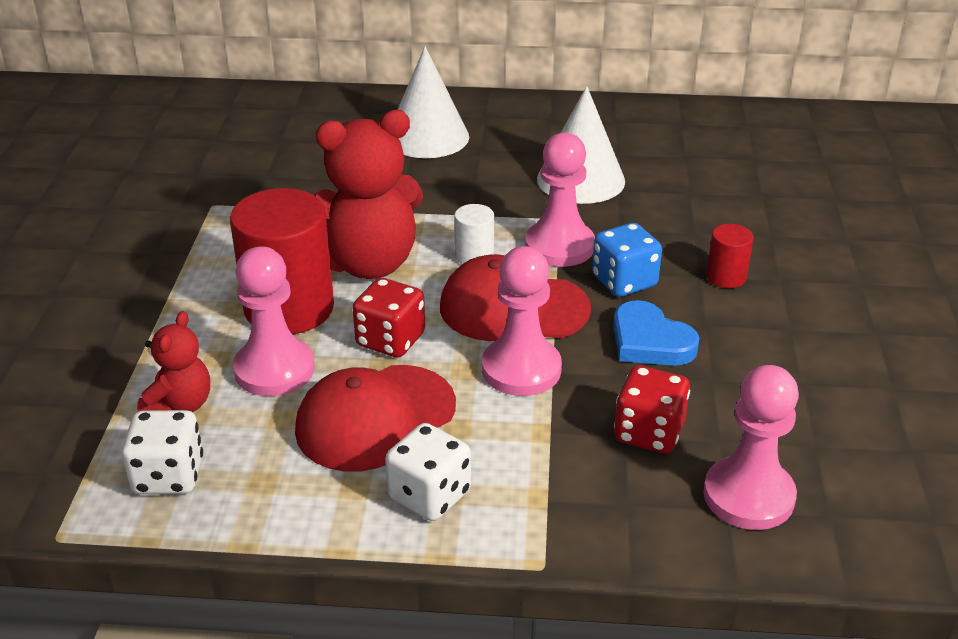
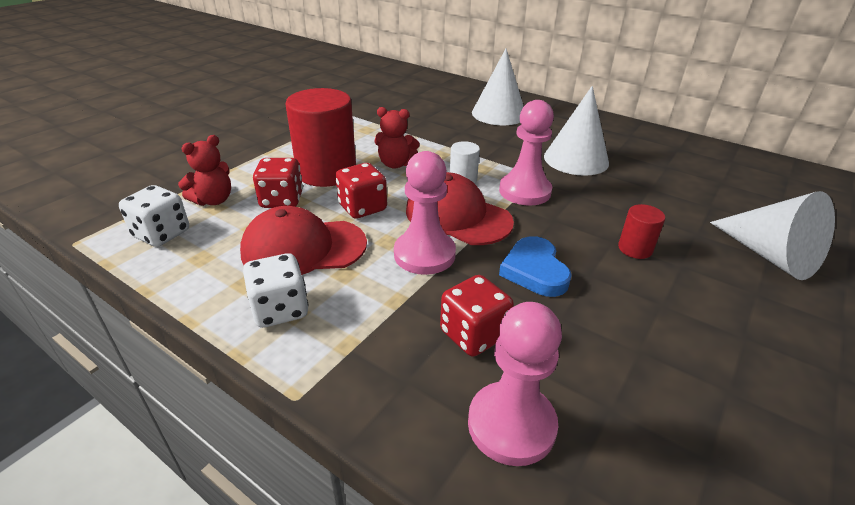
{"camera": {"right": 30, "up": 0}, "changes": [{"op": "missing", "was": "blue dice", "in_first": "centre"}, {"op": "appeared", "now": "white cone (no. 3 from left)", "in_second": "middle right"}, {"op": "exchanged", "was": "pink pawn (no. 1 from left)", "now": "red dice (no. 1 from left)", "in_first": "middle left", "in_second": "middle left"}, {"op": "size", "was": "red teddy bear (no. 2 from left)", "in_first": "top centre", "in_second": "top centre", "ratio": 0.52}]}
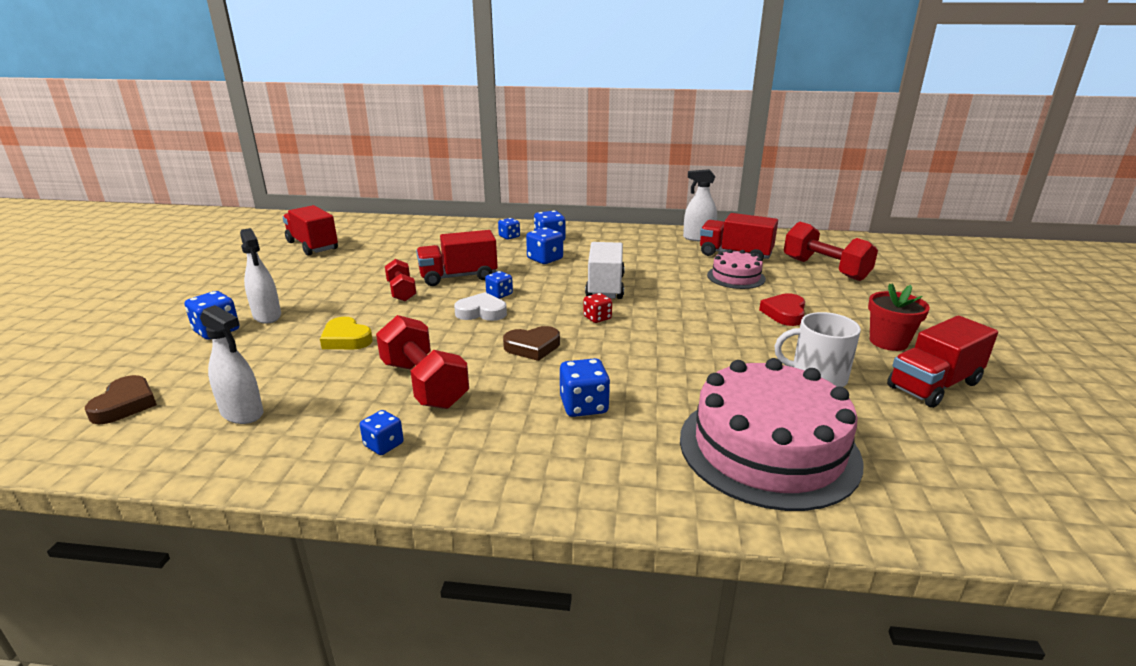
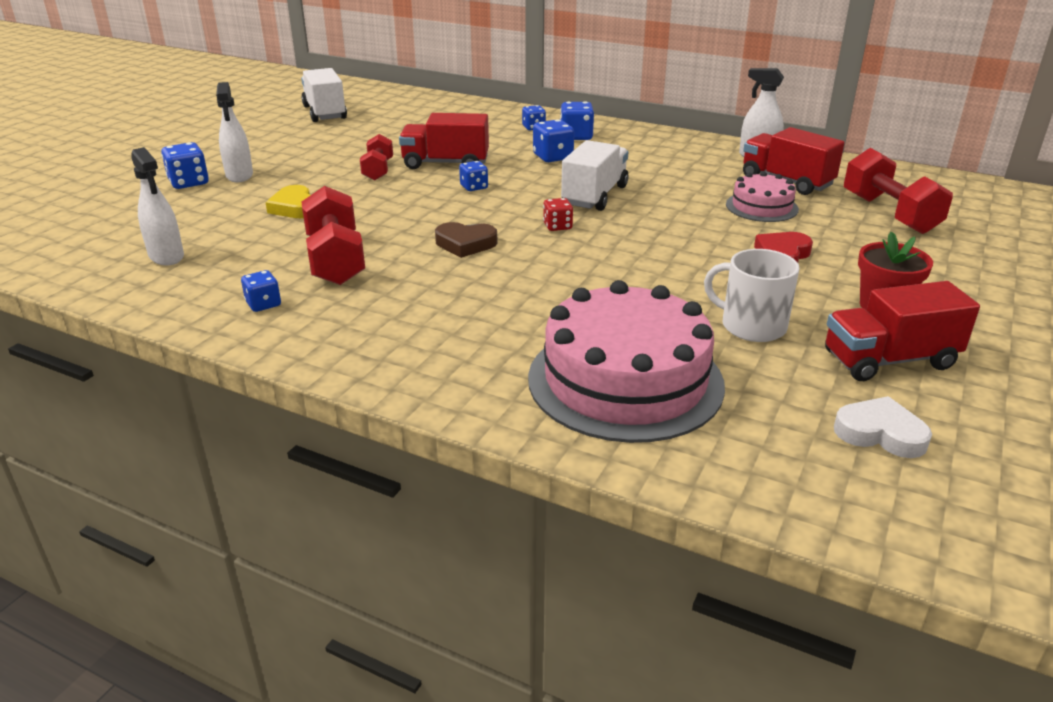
{"camera": {"right": 20, "up": 5}, "changes": [{"op": "missing", "was": "brown heart (no. 1 from left)", "in_first": "middle left"}, {"op": "missing", "was": "blue dice (no. 7 from left)", "in_first": "centre"}, {"op": "relocated", "was": "white heart", "in_first": "centre", "in_second": "middle right"}, {"op": "colour", "was": "red truck (no. 1 from left)", "now": "white truck (no. 1 from left)", "in_first": "middle left", "in_second": "top left"}]}
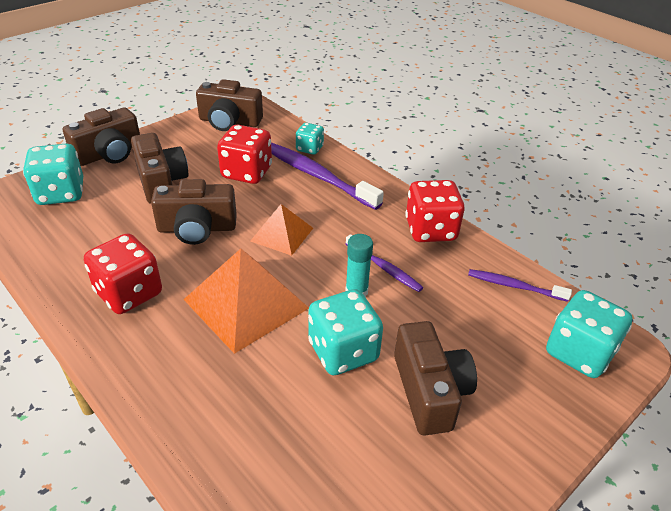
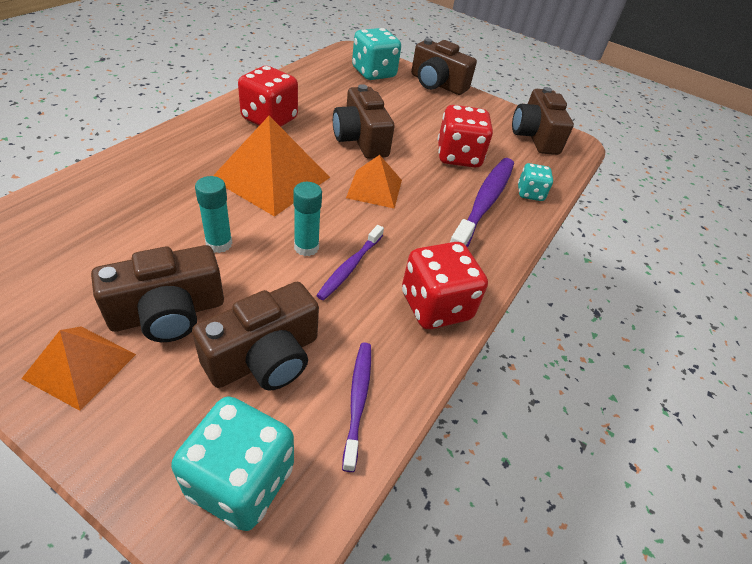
{"camera": {"right": 70, "up": 5}, "changes": [{"op": "appeared", "now": "orange pyramid (no. 1 from left)", "in_second": "middle left"}, {"op": "relocated", "was": "brown camera (no. 2 from left)", "in_first": "top left", "in_second": "centre"}, {"op": "exchanged", "was": "turquoise dice (no. 3 from left)", "now": "turquoise glue stick (no. 1 from left)", "in_first": "centre", "in_second": "middle left"}]}
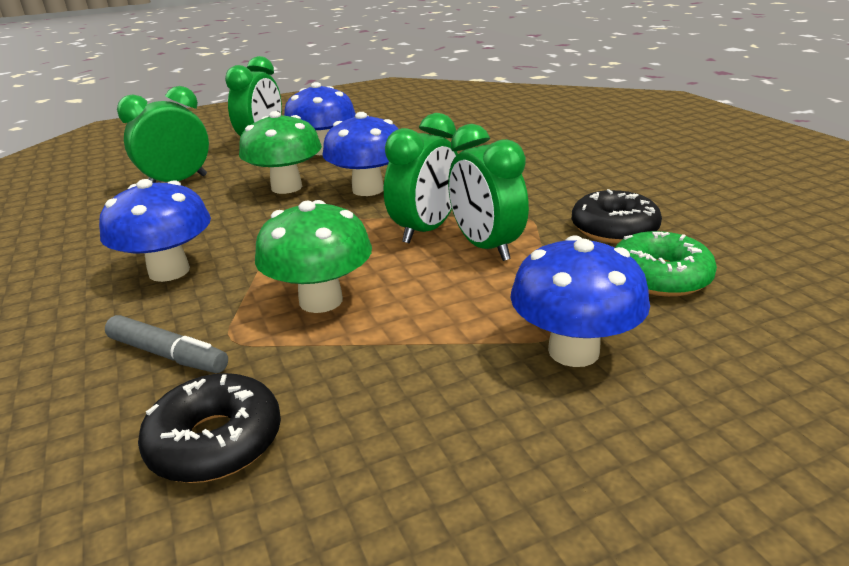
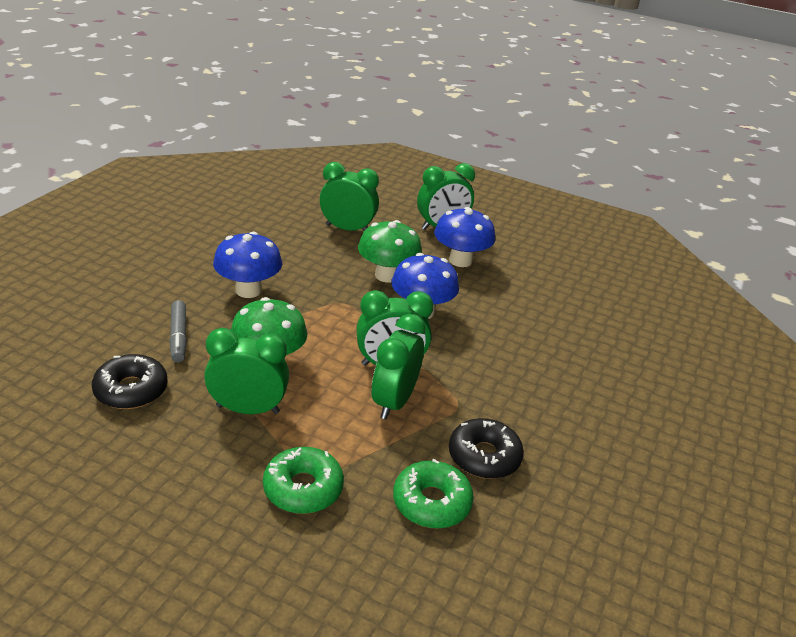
{"camera": {"right": 45, "up": 5}, "changes": [{"op": "appeared", "now": "green clock (no. 1 from left)", "in_second": "middle left"}, {"op": "exchanged", "was": "blue mushroom (no. 4 from left)", "now": "green donut (no. 1 from left)", "in_first": "middle right", "in_second": "bottom centre"}]}
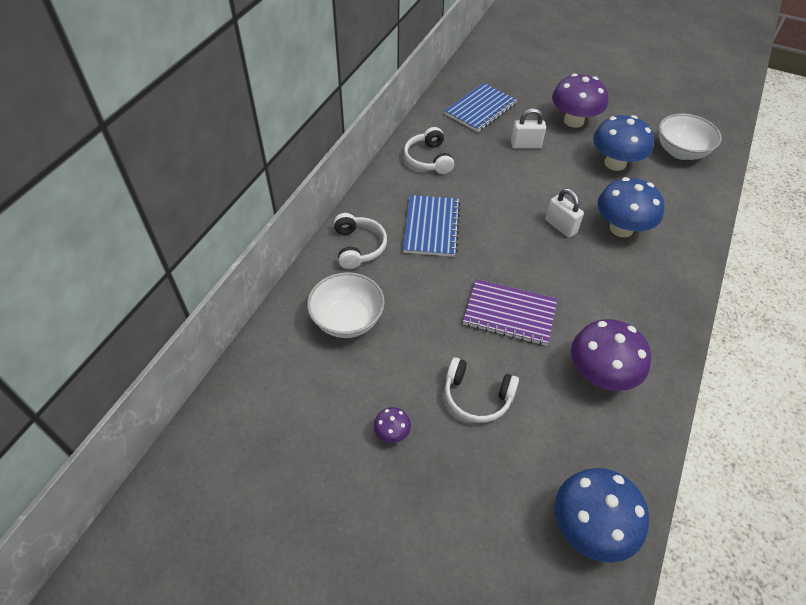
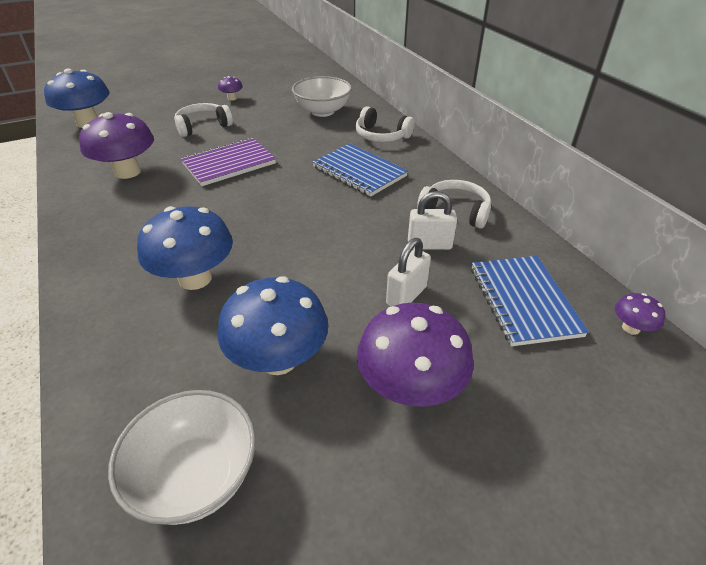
{"camera": {"right": 130, "up": -10}, "changes": [{"op": "appeared", "now": "purple mushroom (no. 4 from left)", "in_second": "middle right"}, {"op": "relocated", "was": "white padlock (no. 2 from left)", "in_first": "middle right", "in_second": "centre"}]}
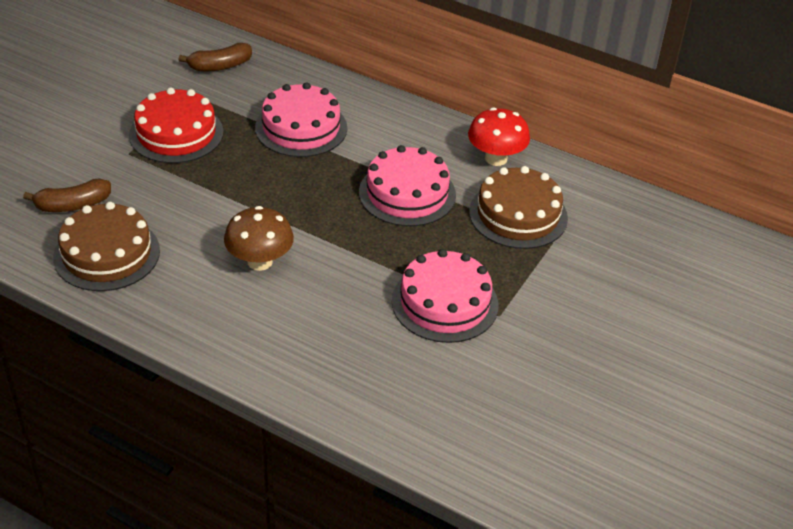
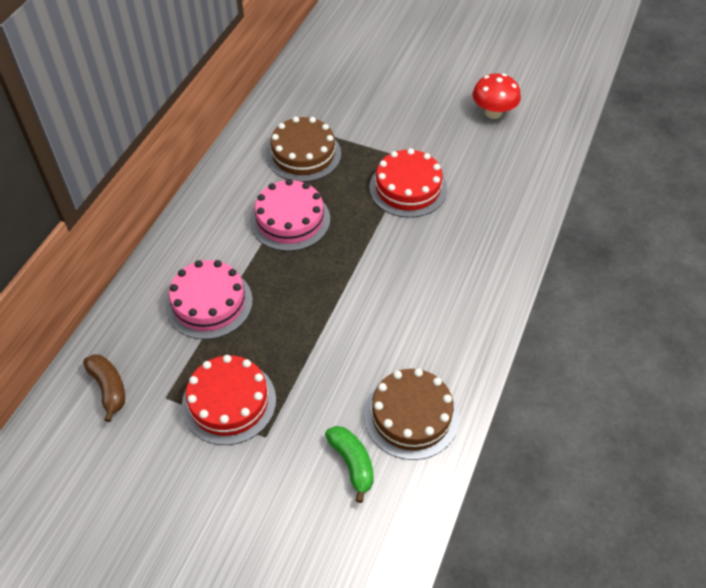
{"camera": {"right": -95, "up": 10}, "changes": [{"op": "missing", "was": "brown mushroom", "in_first": "middle left"}, {"op": "relocated", "was": "red mushroom", "in_first": "top centre", "in_second": "top right"}, {"op": "colour", "was": "brown banana (no. 1 from left)", "now": "green banana", "in_first": "middle left", "in_second": "bottom centre"}, {"op": "colour", "was": "pink cake (no. 3 from left)", "now": "red cake (no. 2 from left)", "in_first": "centre", "in_second": "top centre"}]}
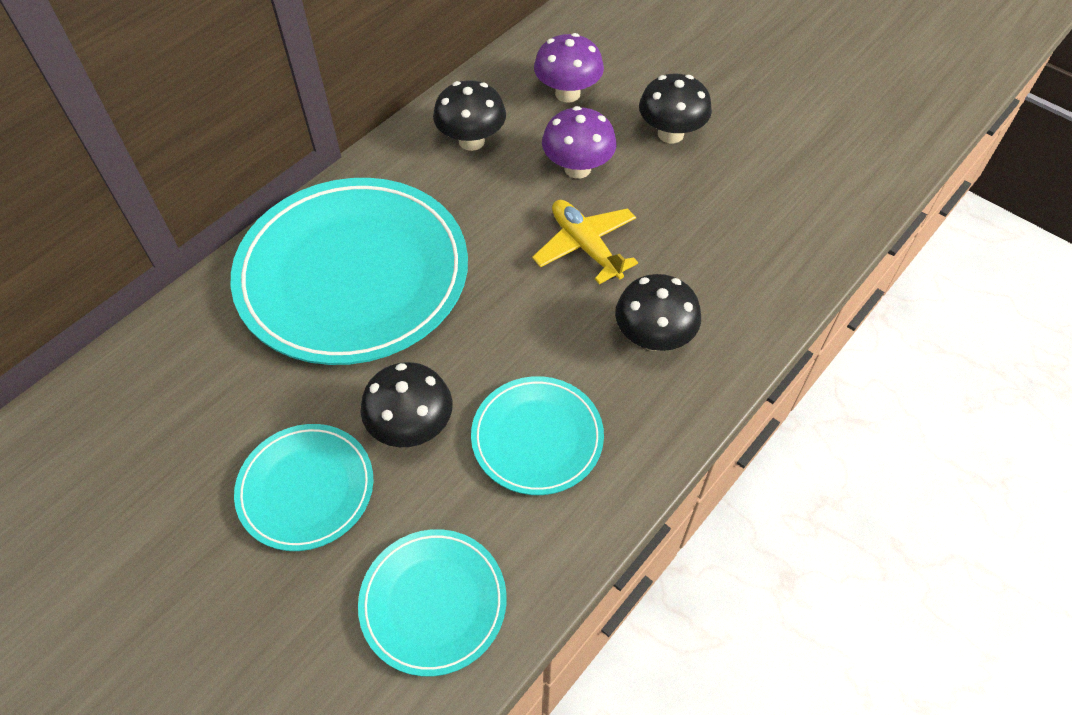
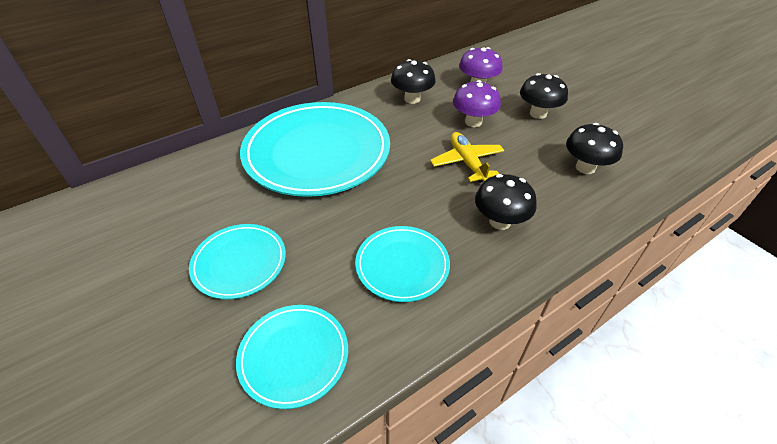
{"camera": {"right": 15, "up": -10}, "changes": [{"op": "relocated", "was": "black mushroom (no. 1 from left in the first image)", "now": "black mushroom (no. 4 from left)", "in_first": "centre", "in_second": "middle right"}]}
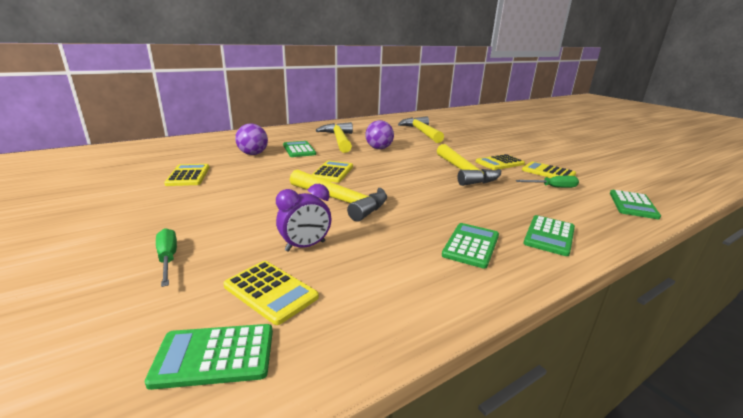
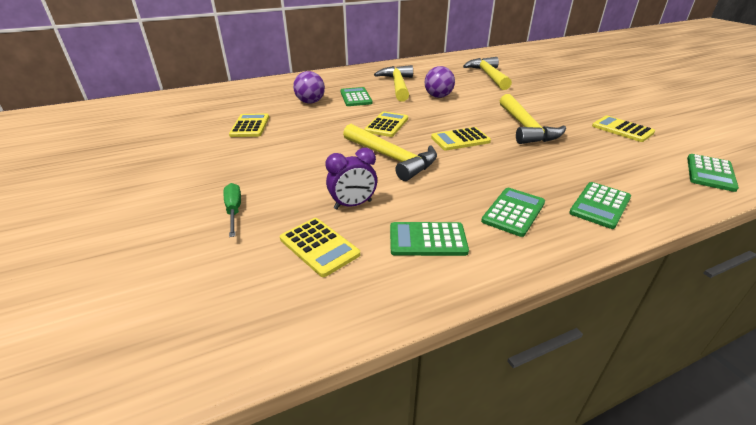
{"camera": {"right": 10, "up": 10}, "changes": [{"op": "missing", "was": "green screwdriver (no. 2 from left)", "in_first": "middle right"}, {"op": "relocated", "was": "green calculator (no. 1 from left in the first image)", "now": "green calculator (no. 2 from left)", "in_first": "bottom left", "in_second": "centre"}, {"op": "relocated", "was": "yellow calculator (no. 4 from left)", "in_first": "middle right", "in_second": "top centre"}]}
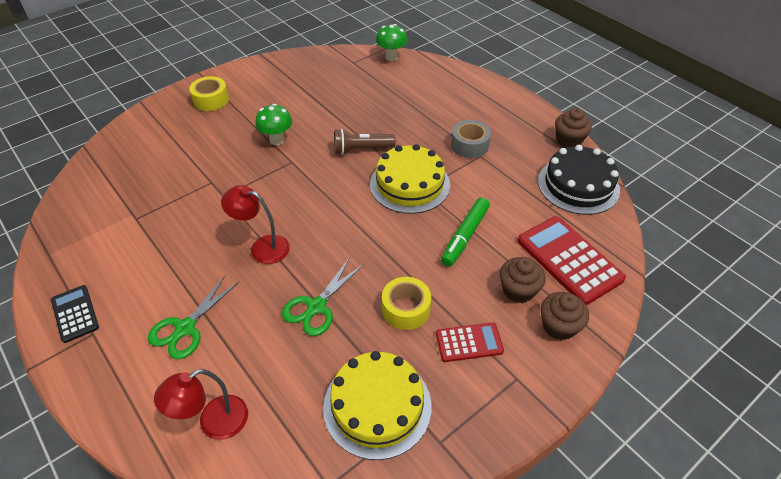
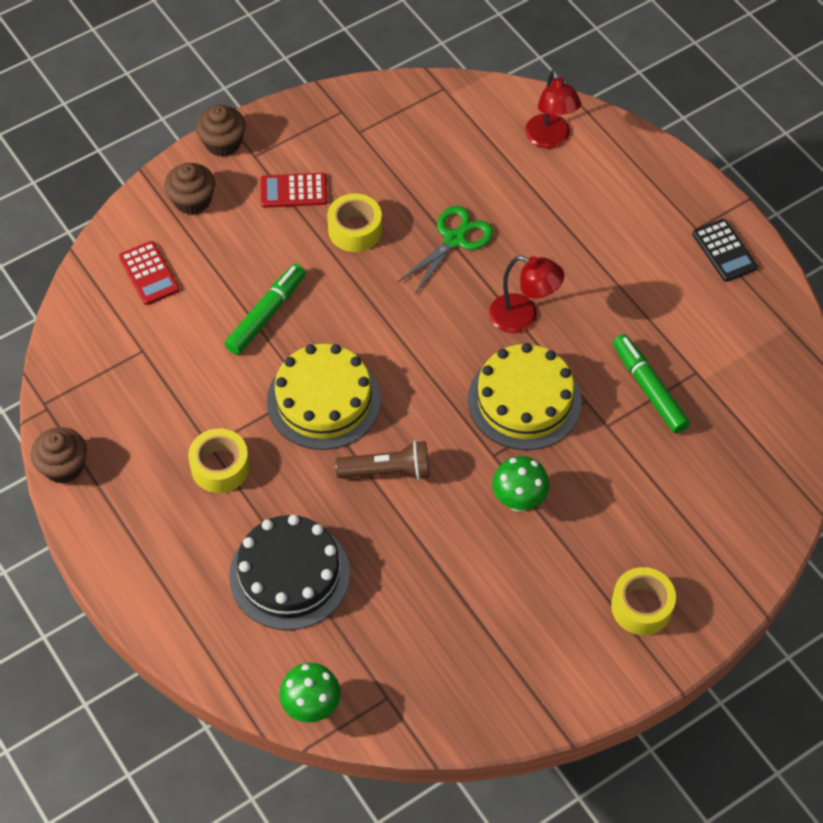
{"camera": {"right": -175, "up": 10}, "changes": [{"op": "missing", "was": "green scissors (no. 1 from left)", "in_first": "middle left"}, {"op": "appeared", "now": "green marker (no. 2 from left)", "in_second": "middle right"}, {"op": "relocated", "was": "yellow cake (no. 1 from left in the first image)", "now": "yellow cake (no. 2 from left)", "in_first": "bottom centre", "in_second": "centre"}, {"op": "relocated", "was": "brown cupcake (no. 1 from left in the first image)", "now": "brown cupcake (no. 3 from left)", "in_first": "middle right", "in_second": "top left"}, {"op": "relocated", "was": "black cake", "in_first": "middle right", "in_second": "bottom centre"}, {"op": "colour", "was": "grey tape", "now": "yellow tape (no. 1 from left)", "in_first": "top centre", "in_second": "middle left"}, {"op": "spun", "was": "red lamp (no. 1 from left in the first image)", "in_first": "bottom left", "in_second": "top right", "clockwise": 105}, {"op": "size", "was": "red calculator (no. 2 from left in the first image)", "in_first": "middle right", "in_second": "top left", "ratio": 0.57}]}
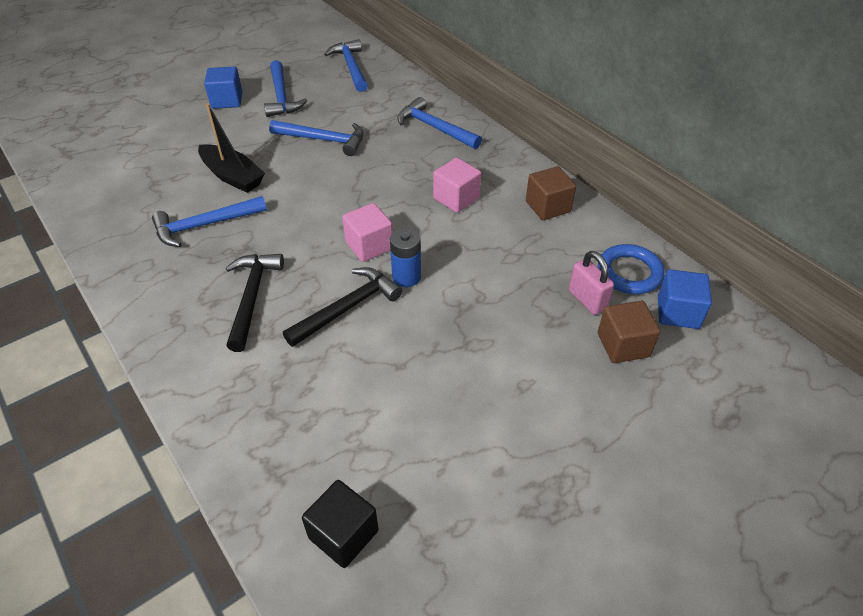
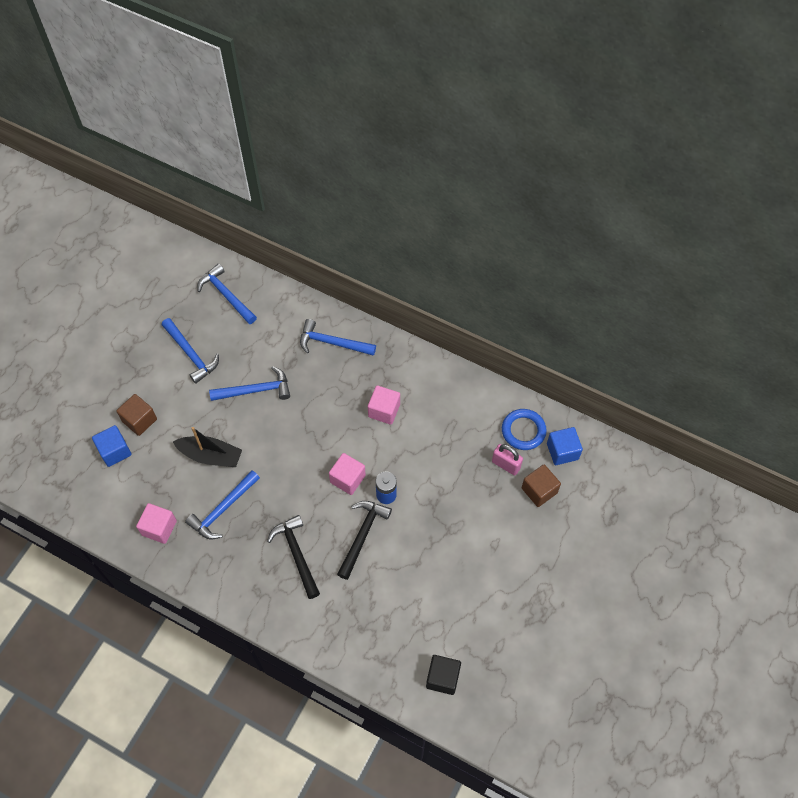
{"camera": {"right": -25, "up": 15}, "changes": [{"op": "appeared", "now": "pink cube (no. 1 from left)", "in_second": "middle left"}, {"op": "relocated", "was": "blue cube (no. 1 from left)", "in_first": "top left", "in_second": "middle left"}, {"op": "relocated", "was": "brown cube (no. 1 from left)", "in_first": "top centre", "in_second": "middle left"}]}
